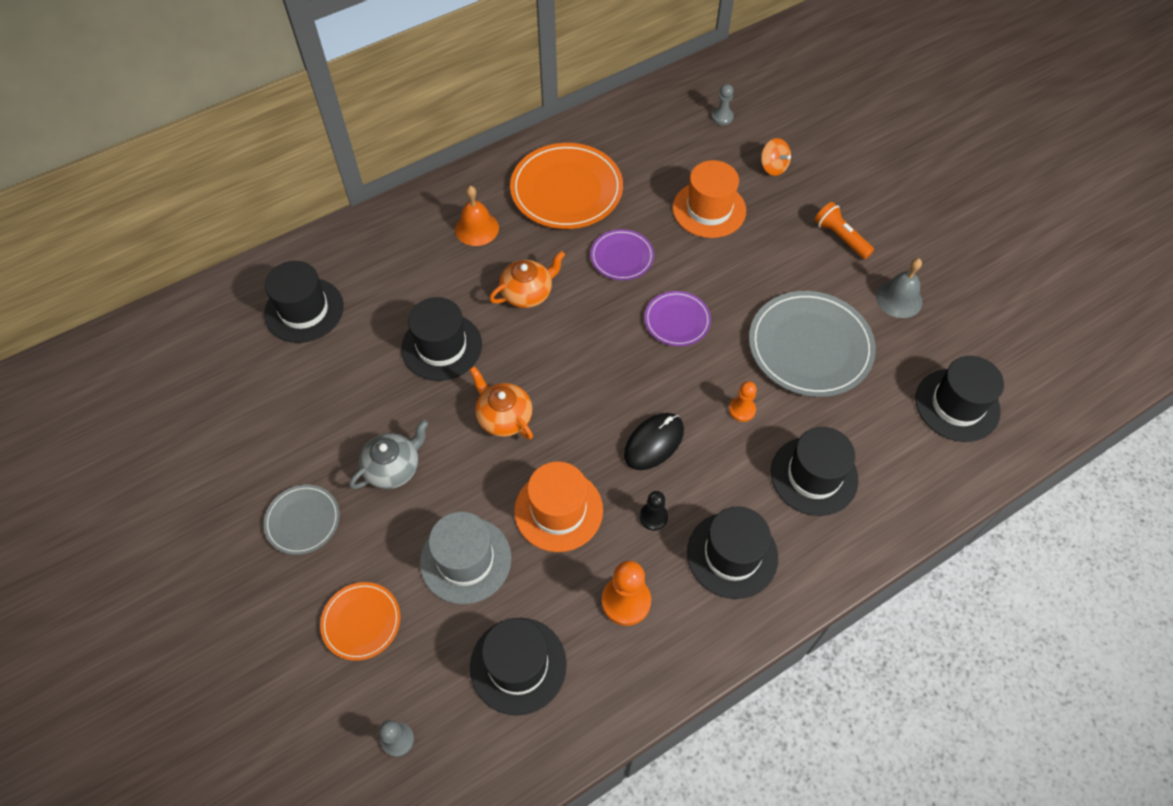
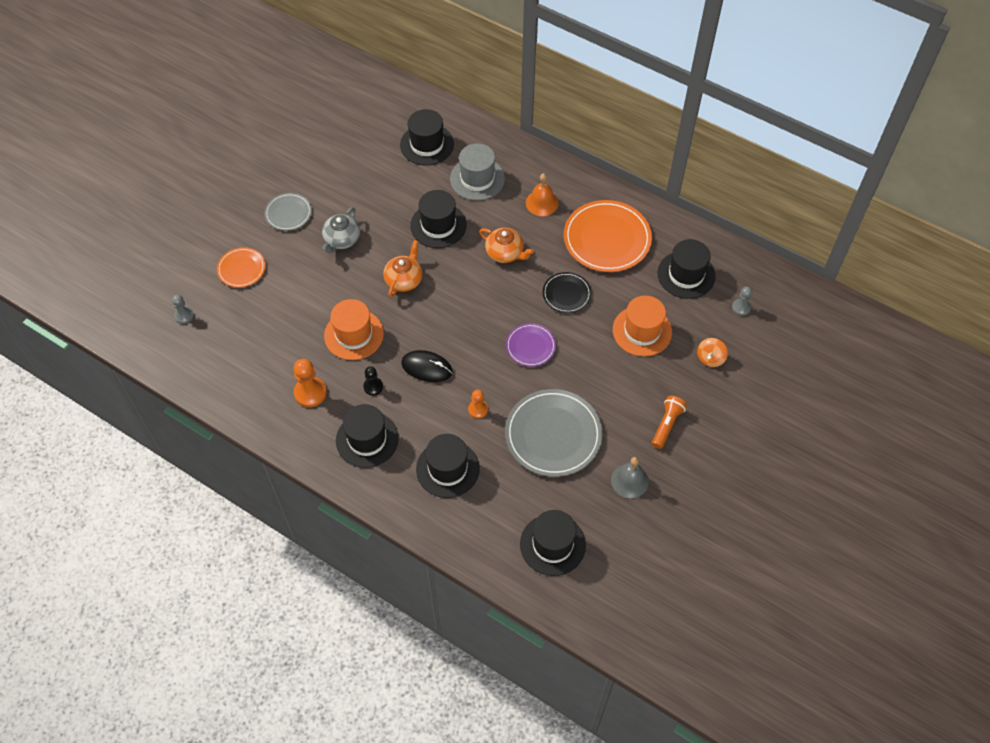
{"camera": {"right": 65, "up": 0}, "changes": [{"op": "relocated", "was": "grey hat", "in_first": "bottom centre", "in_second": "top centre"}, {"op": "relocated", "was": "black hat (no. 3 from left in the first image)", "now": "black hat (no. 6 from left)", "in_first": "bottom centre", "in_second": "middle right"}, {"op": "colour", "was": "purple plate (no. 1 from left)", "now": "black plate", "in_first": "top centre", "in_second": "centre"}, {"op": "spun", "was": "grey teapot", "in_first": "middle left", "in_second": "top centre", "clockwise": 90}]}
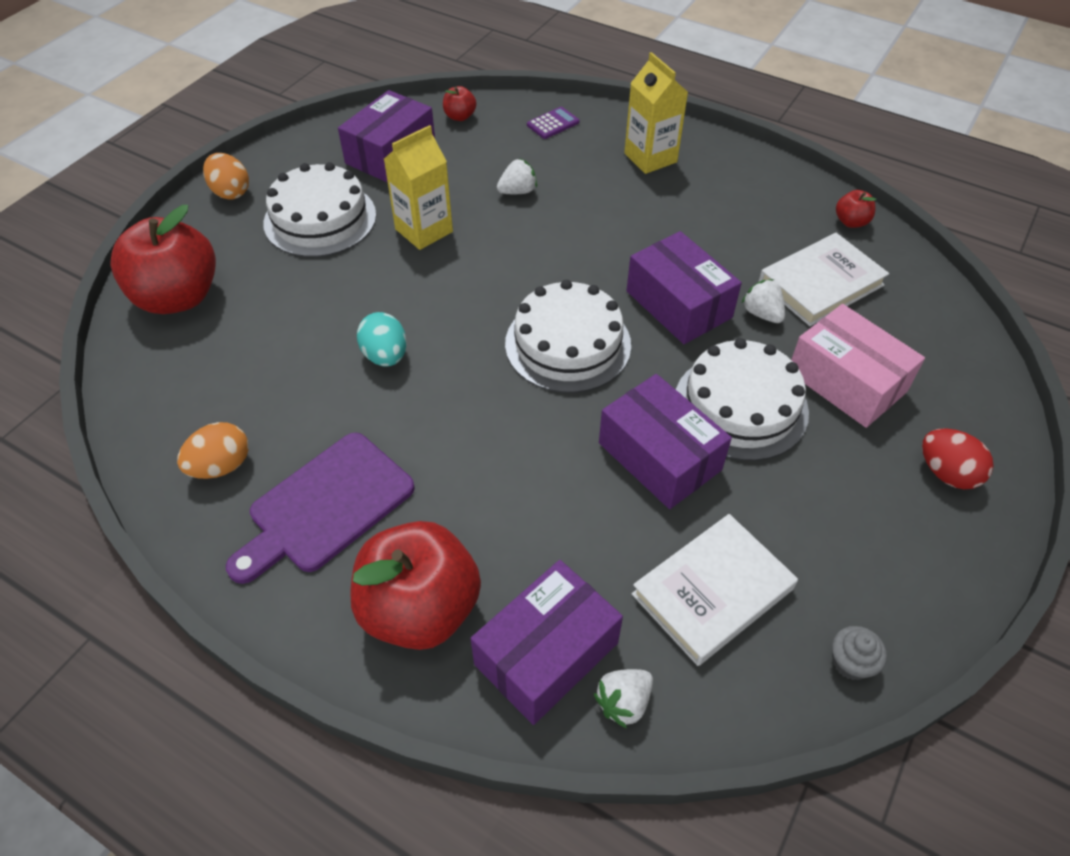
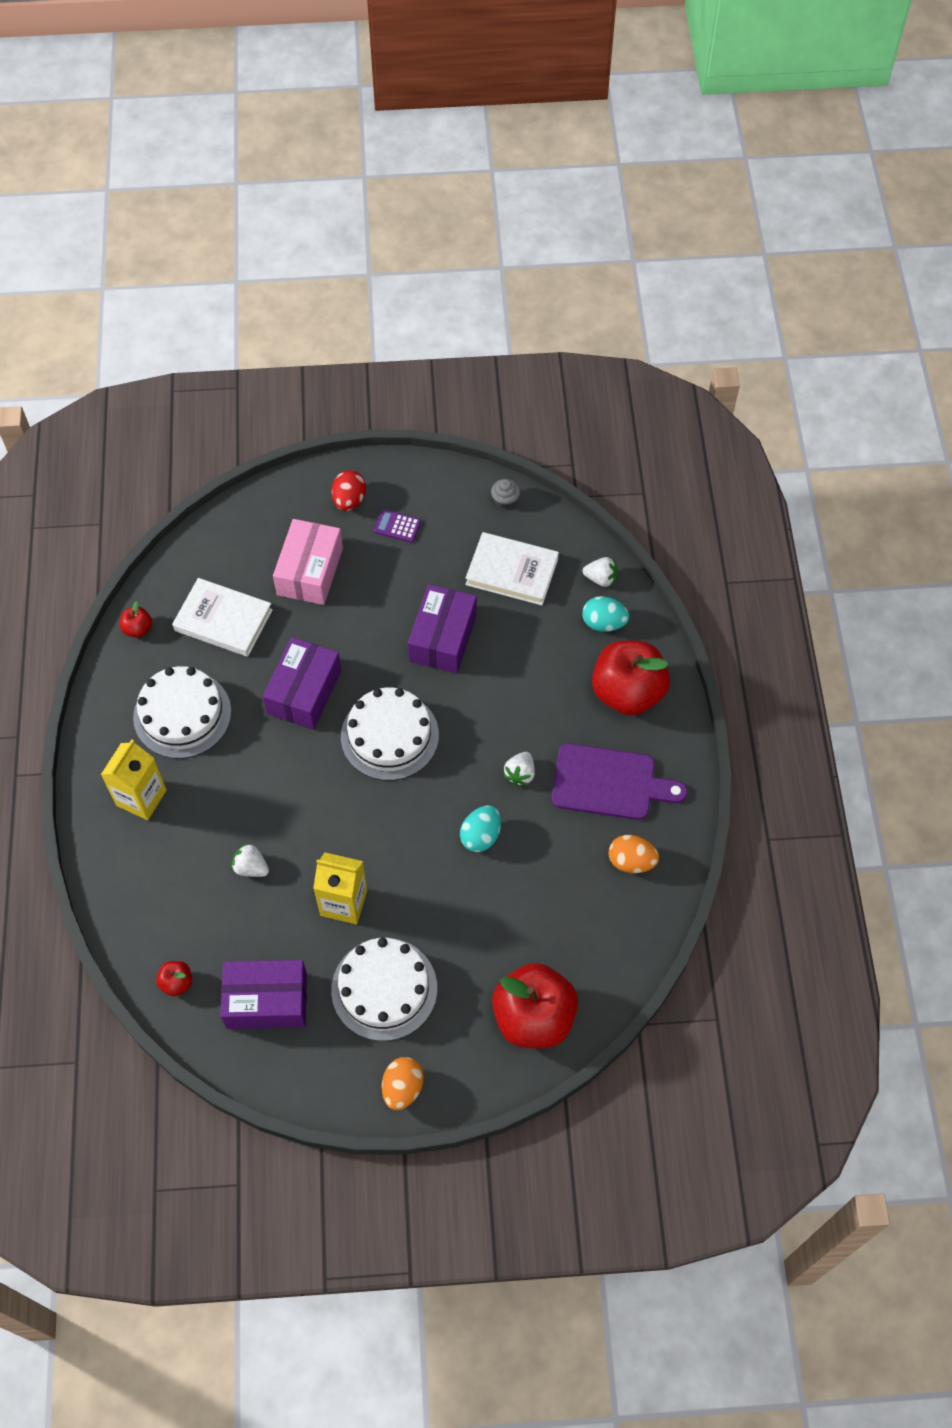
{"camera": {"right": -125, "up": 10}, "changes": [{"op": "relocated", "was": "purple calculator", "in_first": "top centre", "in_second": "centre"}, {"op": "relocated", "was": "white cake (no. 3 from left in the first image)", "now": "white cake (no. 1 from left)", "in_first": "middle right", "in_second": "middle left"}, {"op": "relocated", "was": "white strawberry (no. 3 from left in the first image)", "now": "white strawberry (no. 2 from left)", "in_first": "middle right", "in_second": "centre"}, {"op": "exchanged", "was": "purple box (no. 2 from left)", "now": "turquoise egg (no. 2 from left)", "in_first": "bottom centre", "in_second": "centre"}]}
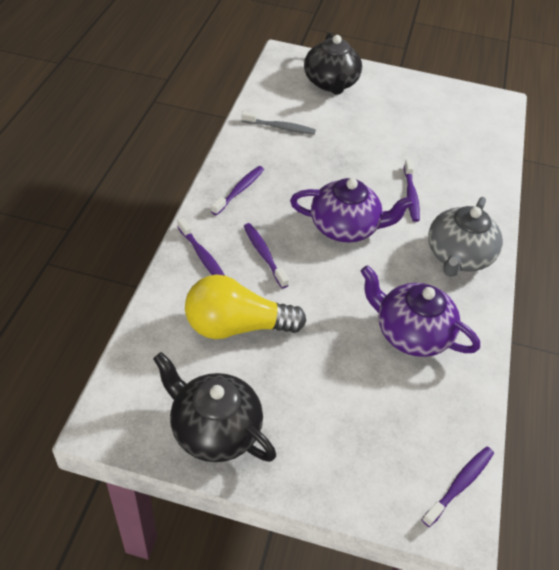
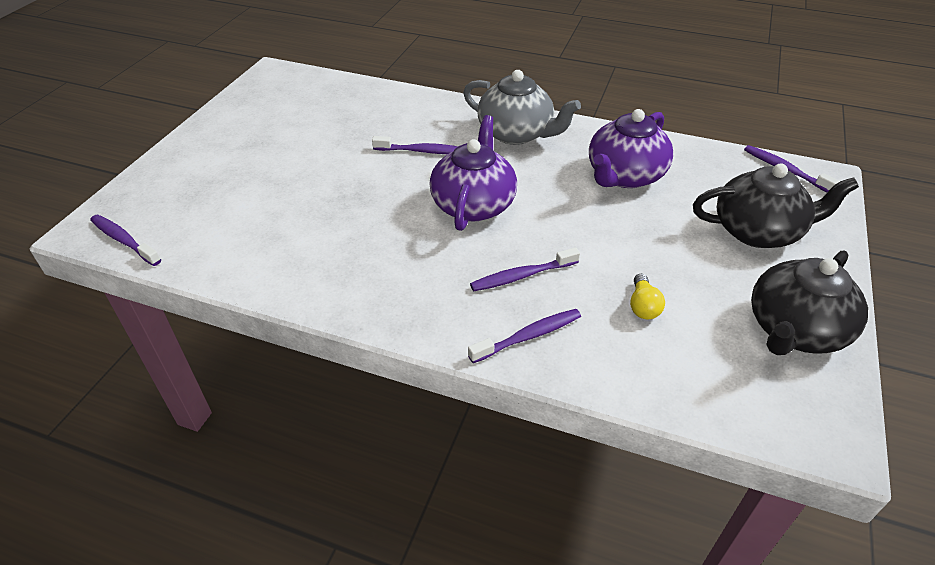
{"camera": {"right": -80, "up": -5}, "changes": [{"op": "missing", "was": "grey toothbrush", "in_first": "top centre"}, {"op": "relocated", "was": "purple toothbrush (no. 2 from left in the first image)", "now": "purple toothbrush (no. 1 from left)", "in_first": "centre", "in_second": "middle left"}, {"op": "relocated", "was": "black teapot (no. 2 from left in the first image)", "now": "black teapot (no. 1 from left)", "in_first": "top centre", "in_second": "middle right"}, {"op": "size", "was": "yellow light bulb", "in_first": "centre", "in_second": "middle right", "ratio": 0.42}]}
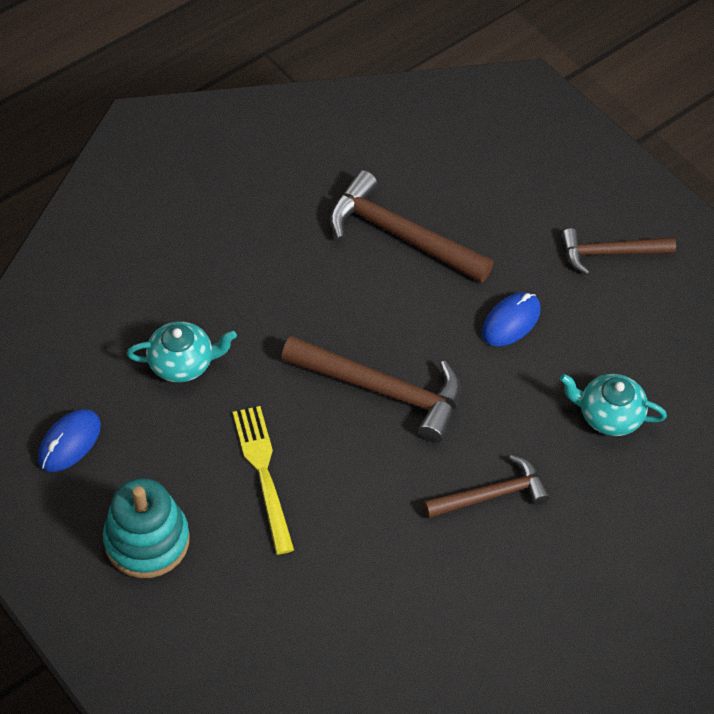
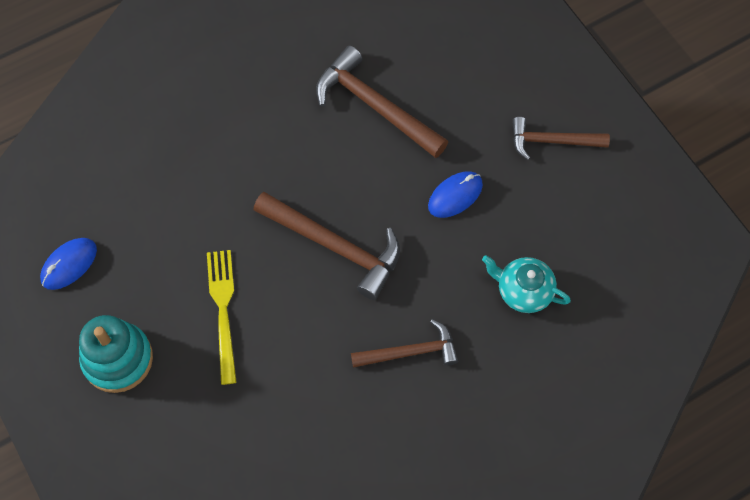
{"camera": {"right": 10, "up": 10}, "changes": [{"op": "missing", "was": "turquoise teapot (no. 1 from left)", "in_first": "middle left"}]}
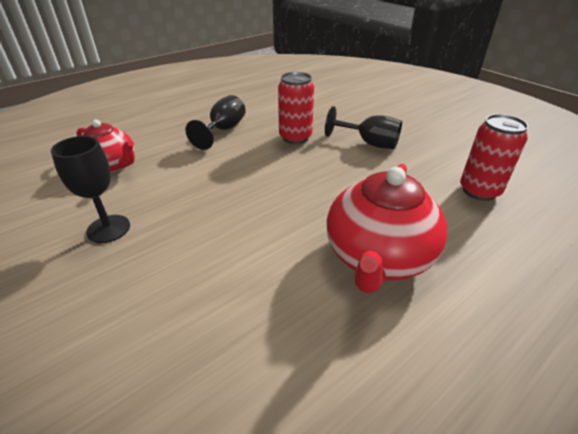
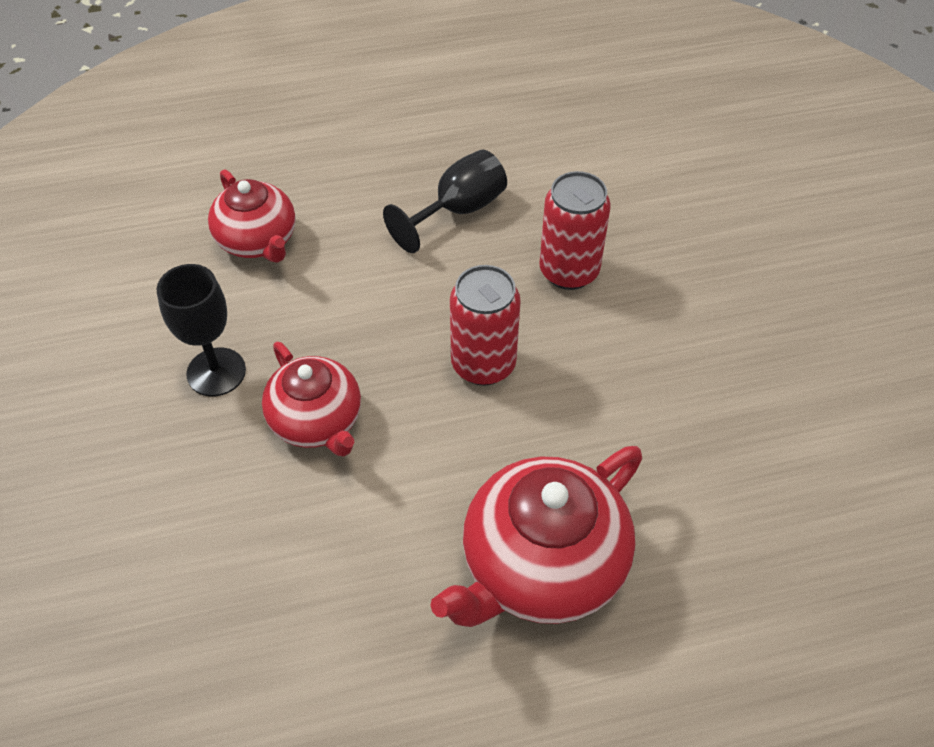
{"camera": {"right": 25, "up": 15}, "changes": [{"op": "missing", "was": "black goblet (no. 3 from left)", "in_first": "top centre"}, {"op": "appeared", "now": "red teapot (no. 2 from left)", "in_second": "middle left"}, {"op": "relocated", "was": "red can (no. 2 from left in the first image)", "now": "red can (no. 1 from left)", "in_first": "middle right", "in_second": "centre"}]}
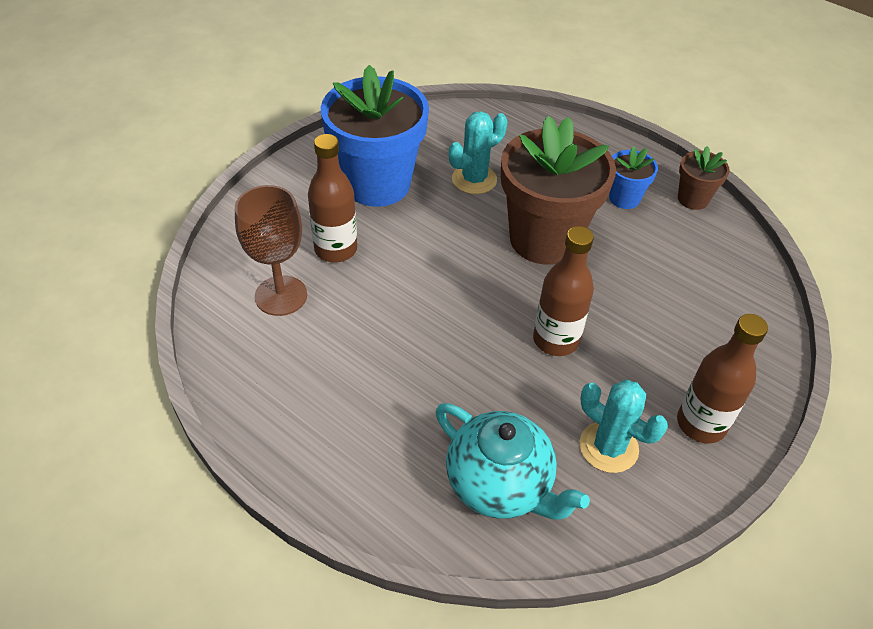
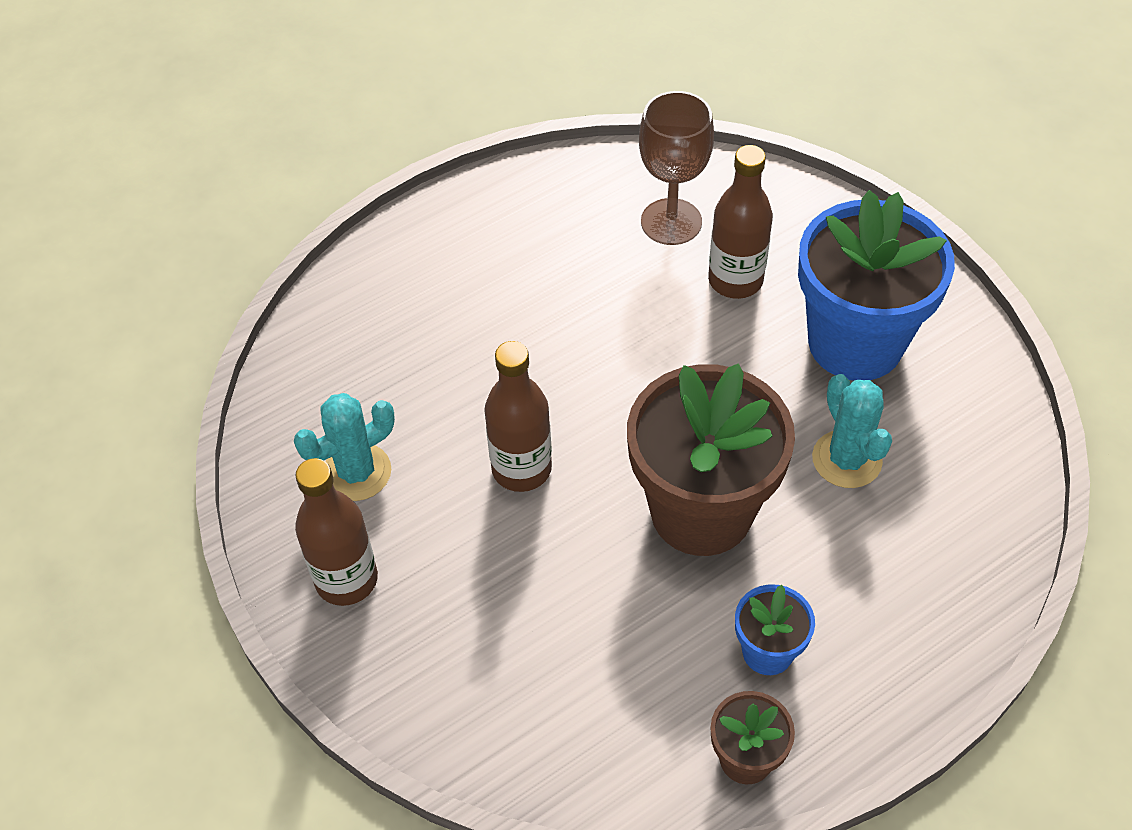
{"camera": {"right": 110, "up": 5}, "changes": [{"op": "missing", "was": "turquoise teapot", "in_first": "bottom centre"}]}
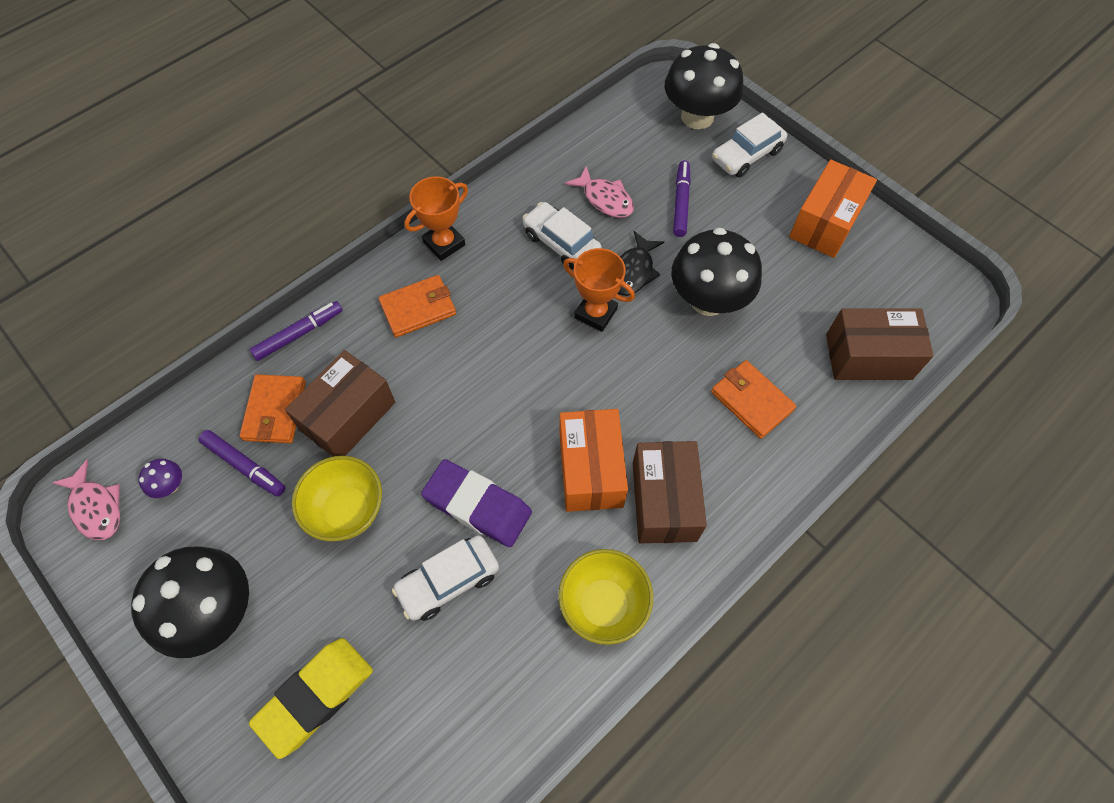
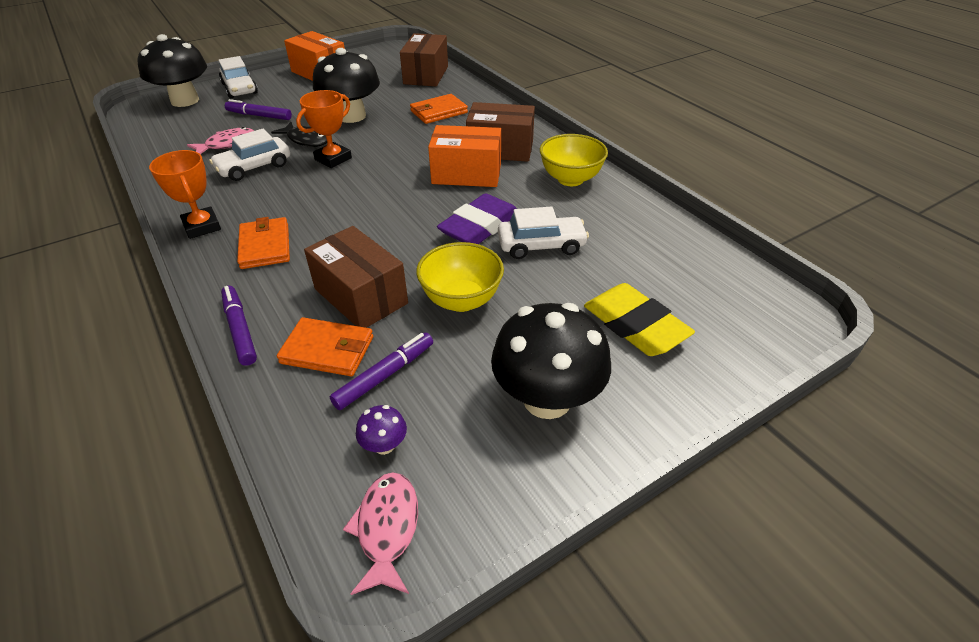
{"camera": {"right": -80, "up": -20}, "changes": [{"op": "spun", "was": "pink fish (no. 1 from left in the first image)", "in_first": "middle left", "in_second": "bottom centre", "clockwise": -60}, {"op": "spun", "was": "white car (no. 1 from left in the first image)", "in_first": "bottom centre", "in_second": "centre", "clockwise": -75}]}
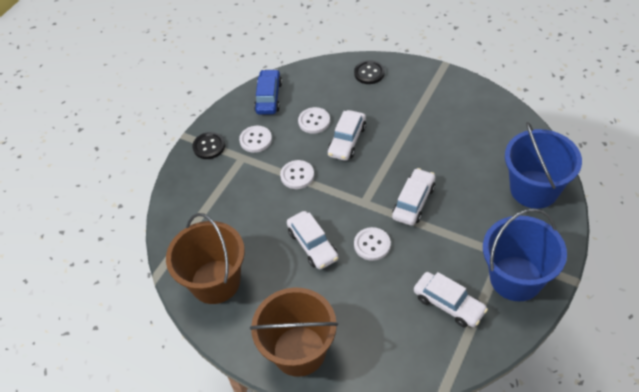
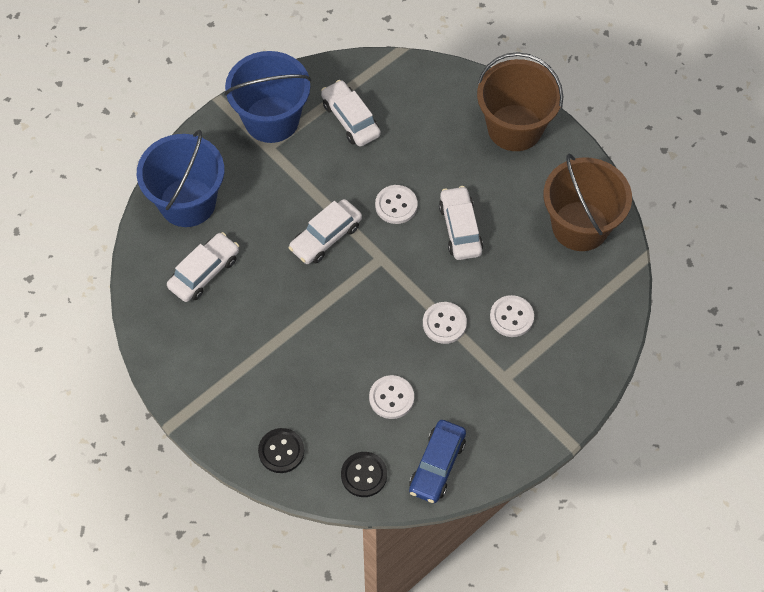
{"camera": {"right": -165, "up": 10}, "changes": [{"op": "relocated", "was": "black button (no. 1 from left in the first image)", "now": "black button (no. 2 from left)", "in_first": "middle left", "in_second": "bottom centre"}, {"op": "relocated", "was": "white button (no. 1 from left in the first image)", "now": "white button (no. 4 from left)", "in_first": "centre", "in_second": "middle right"}, {"op": "relocated", "was": "white car (no. 2 from left in the first image)", "now": "white car (no. 1 from left)", "in_first": "centre", "in_second": "middle left"}]}
